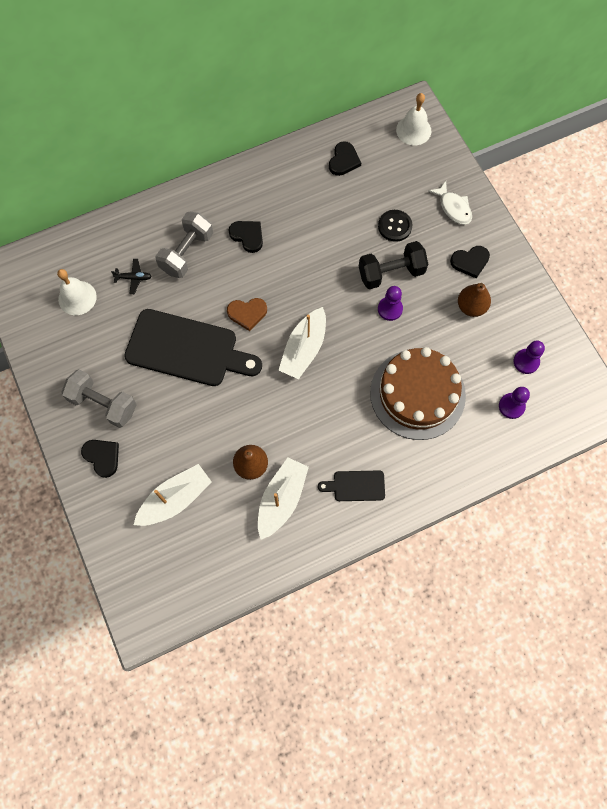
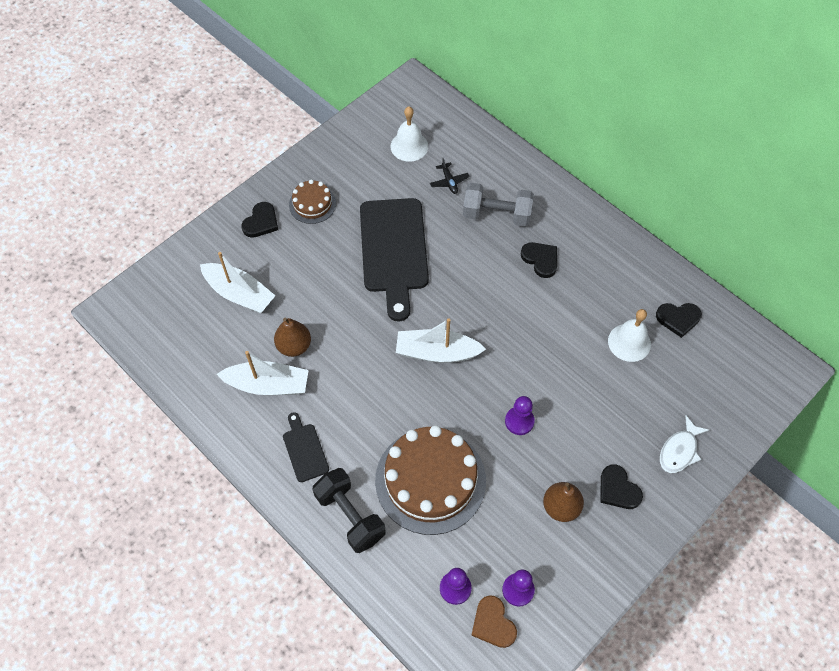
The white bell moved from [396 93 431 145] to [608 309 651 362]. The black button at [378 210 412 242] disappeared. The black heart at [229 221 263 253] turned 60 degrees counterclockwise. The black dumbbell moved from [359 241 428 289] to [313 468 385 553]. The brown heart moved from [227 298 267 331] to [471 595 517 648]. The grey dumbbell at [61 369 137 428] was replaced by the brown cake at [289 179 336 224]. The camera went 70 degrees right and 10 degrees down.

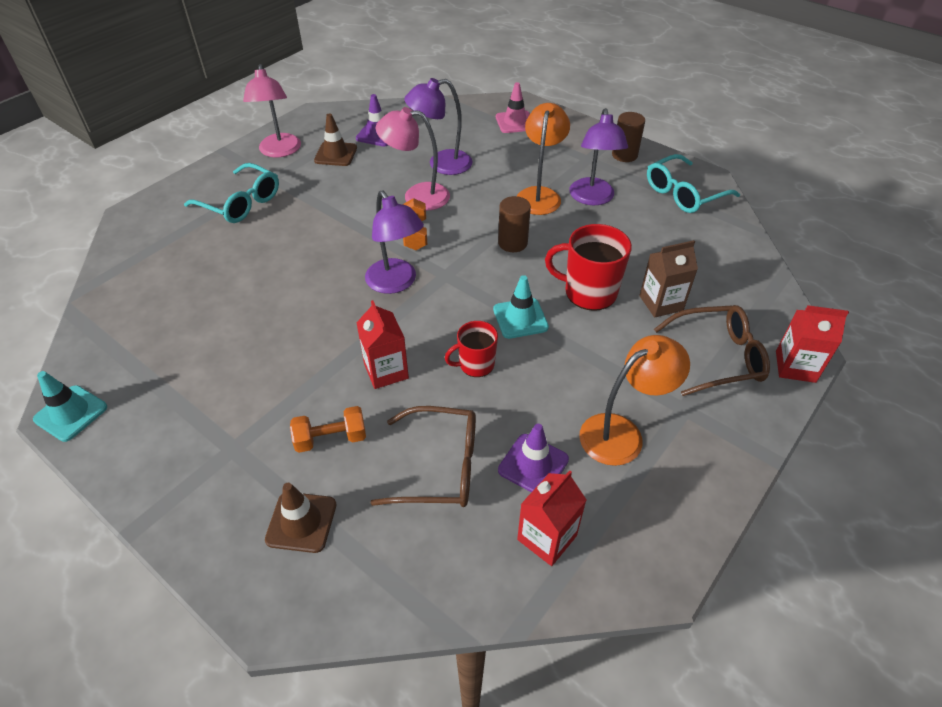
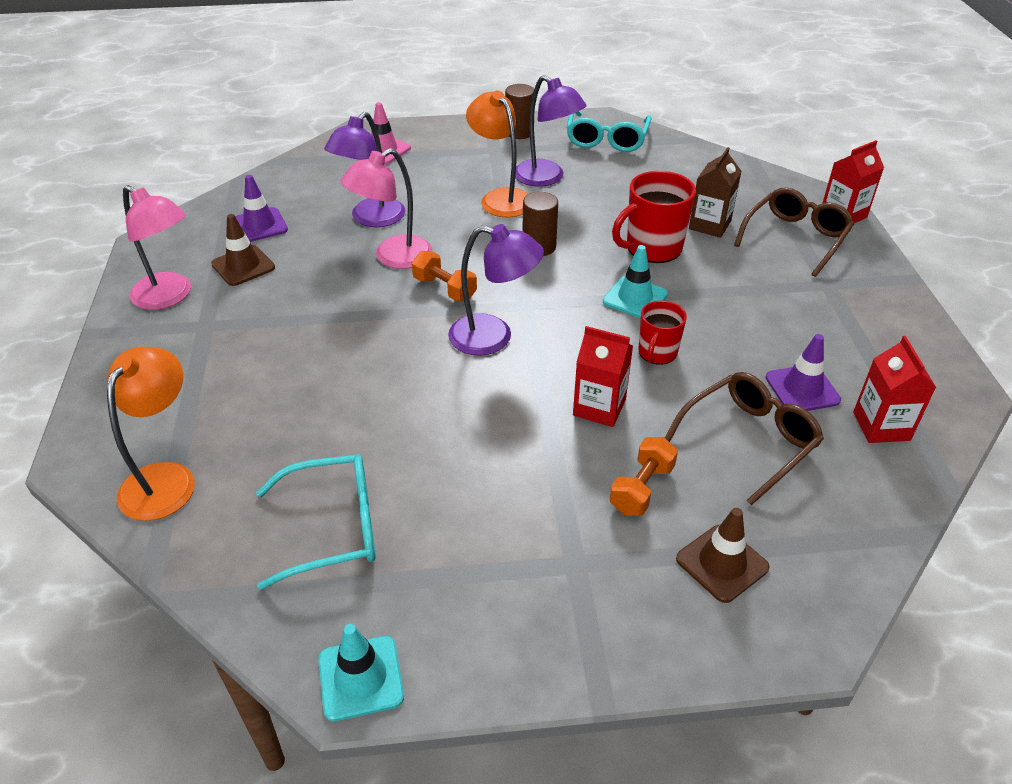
The turquoise glasses moved from [184 163 279 223] to [256 454 376 590]. The orange lamp moved from [580 335 690 466] to [107 347 195 521]. The camera went 45 degrees left and 5 degrees down.

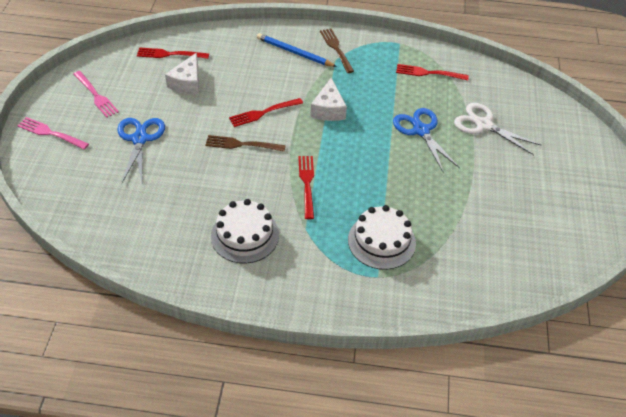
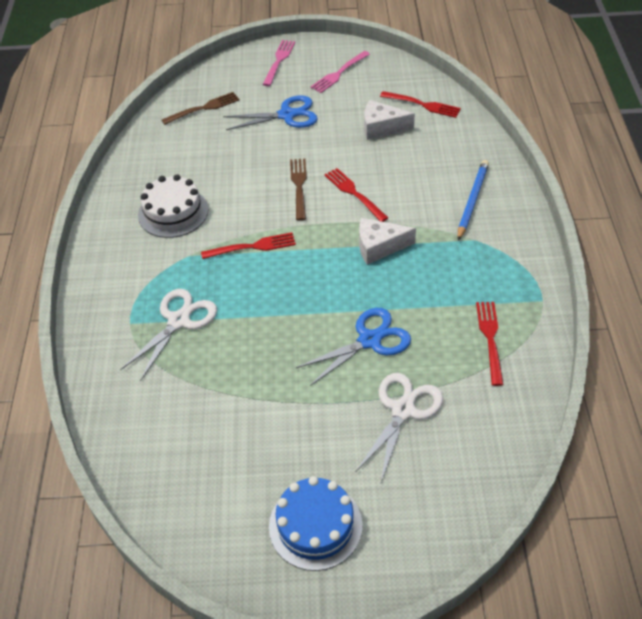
The brown fork moved from [320 28 354 73] to [162 92 239 125]. The red fork at [137 47 209 59] turned 120 degrees clockwise. The white cake at [348 205 416 270] was replaced by the white scissors at [120 289 217 381]. The blue cake at [269 476 362 571] appeared. The camera went 85 degrees right and 0 degrees up.

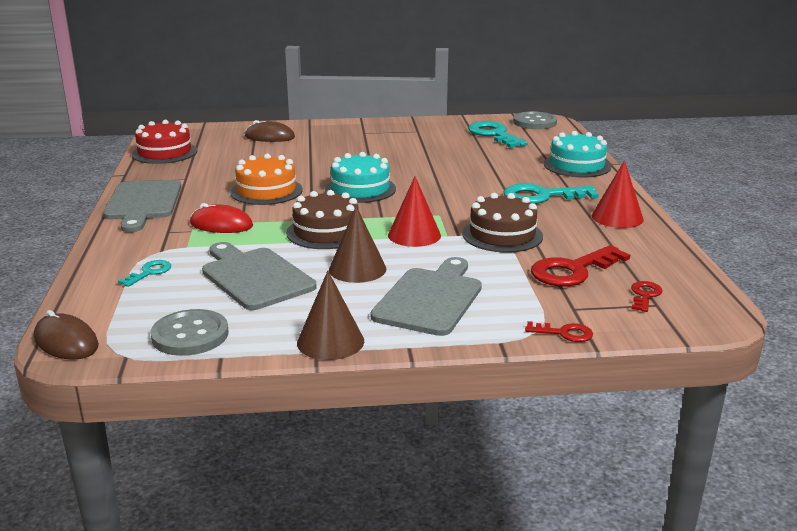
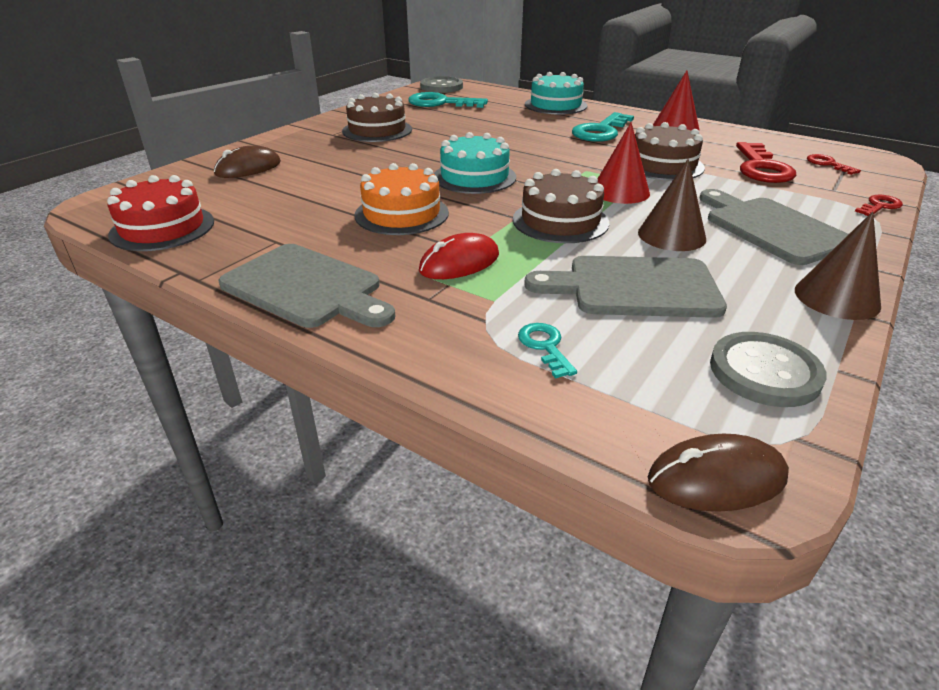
The brown cake at [342 93 412 142] appeared. The camera went 50 degrees left and 10 degrees up.

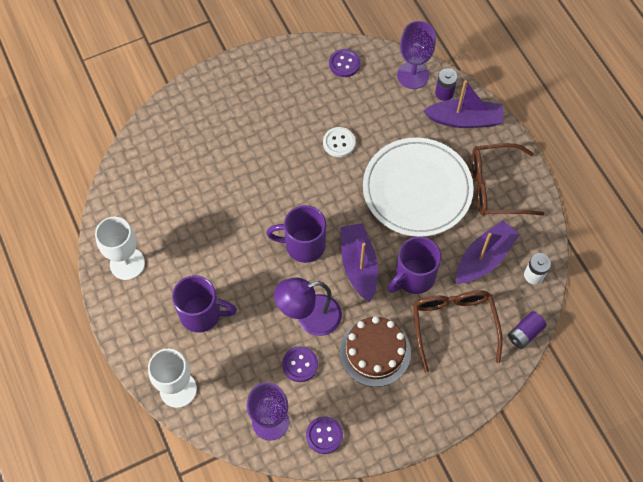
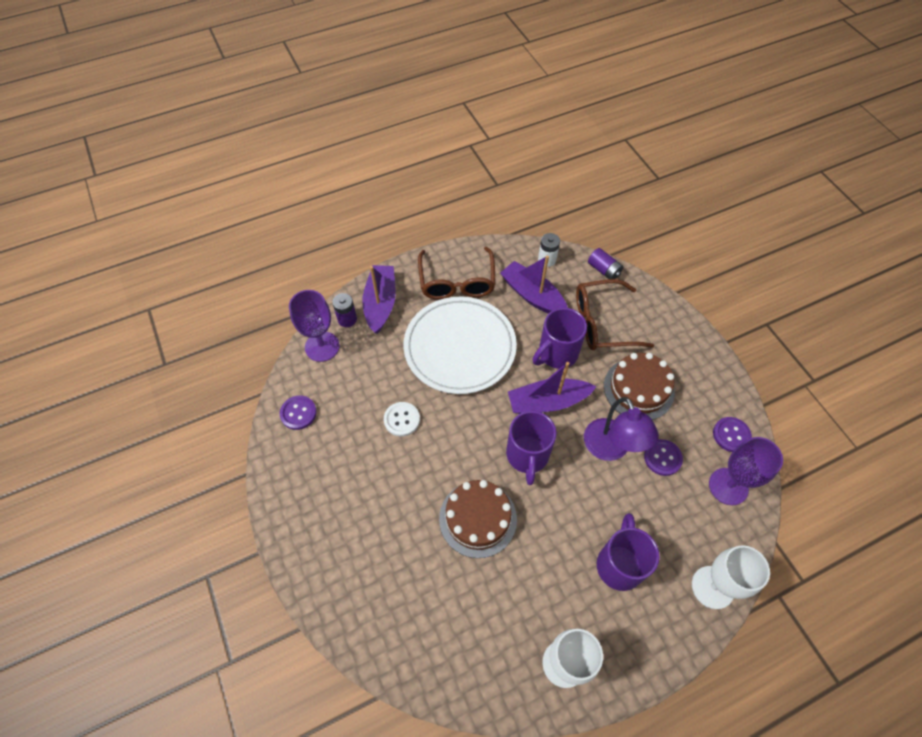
The purple mug at [387 237 441 294] turned 90 degrees clockwise. The brown cake at [439 480 517 558] appeared. The camera went 90 degrees left and 5 degrees down.

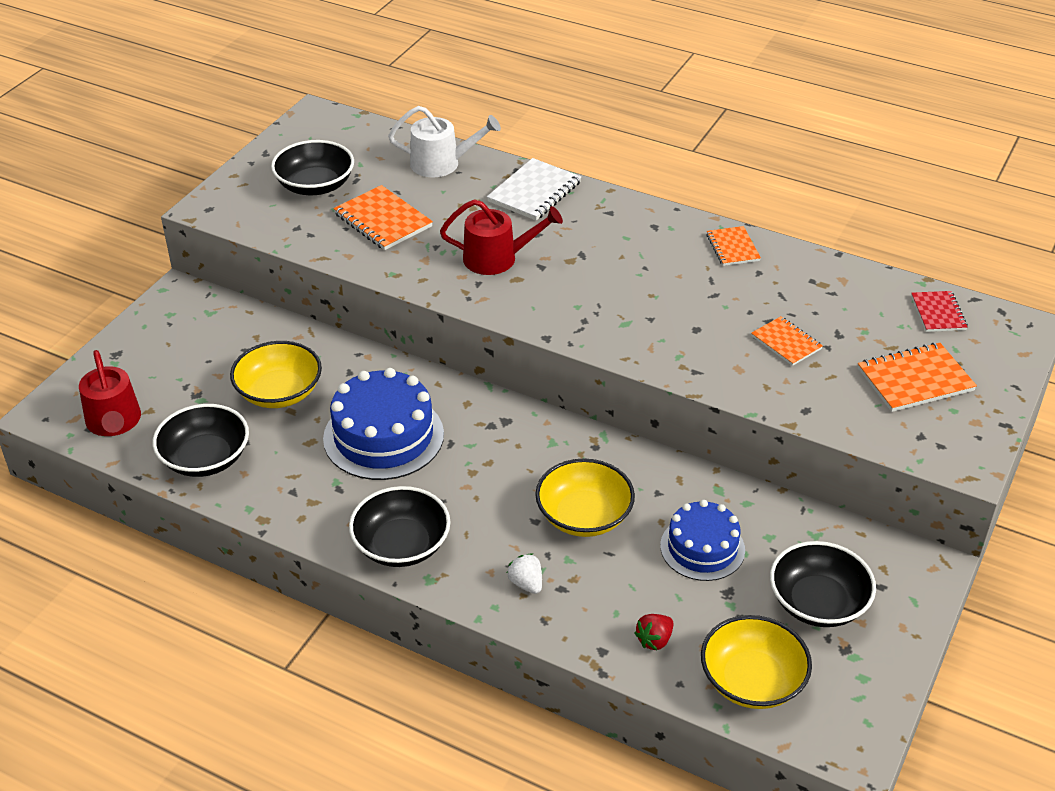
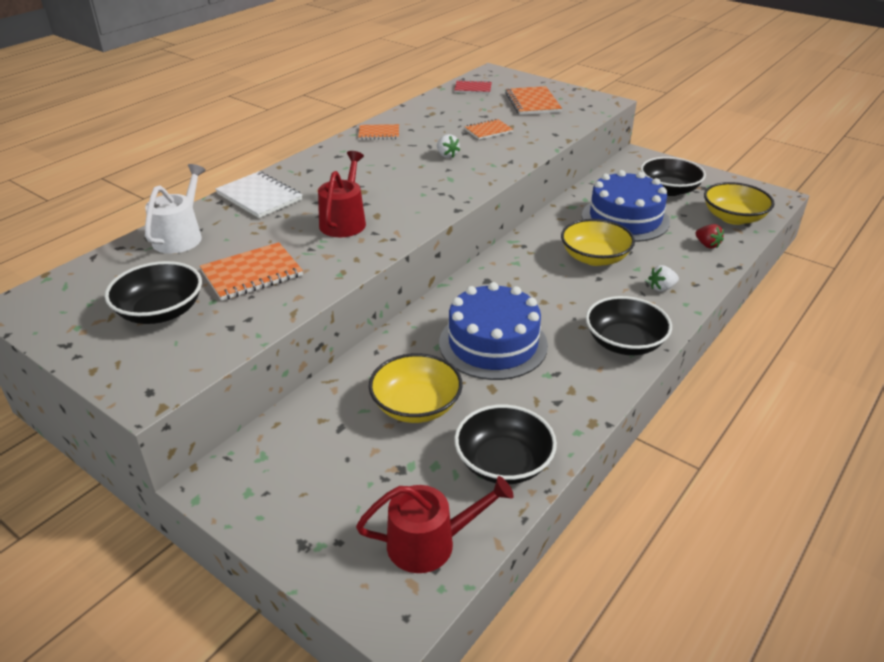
The blue cake at [660 500 745 581] changed to 1.54 times the size. The white strawberry at [437 134 460 158] appeared. The camera went 80 degrees left and 5 degrees down.

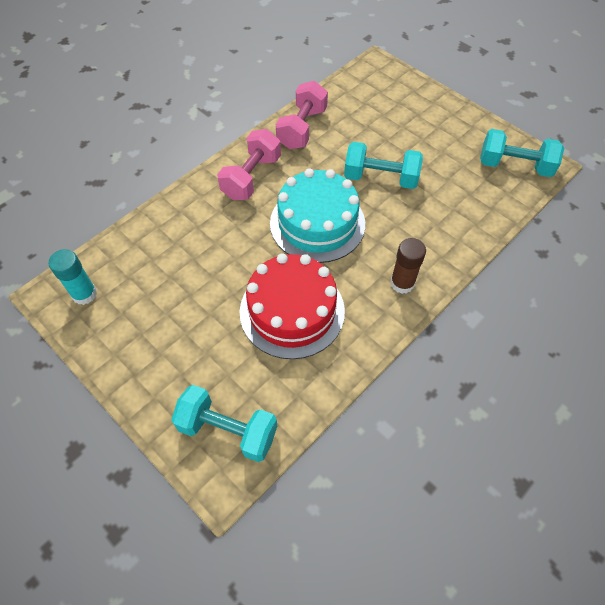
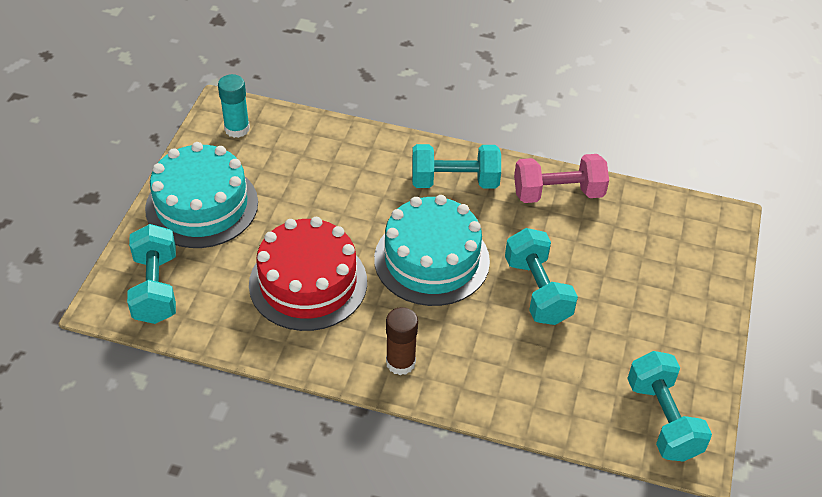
The pink dumbbell at [217 129 281 200] became the turquoise dumbbell at [412 144 501 188]. The turquoise cake at [145 142 258 248] appeared. The camera went 60 degrees right and 10 degrees down.

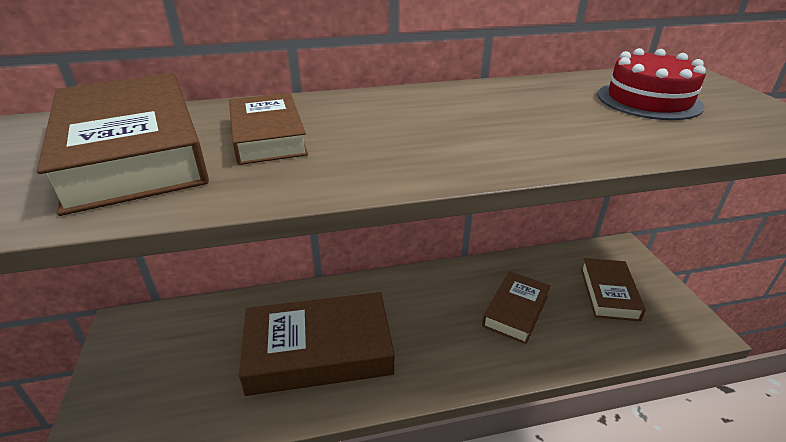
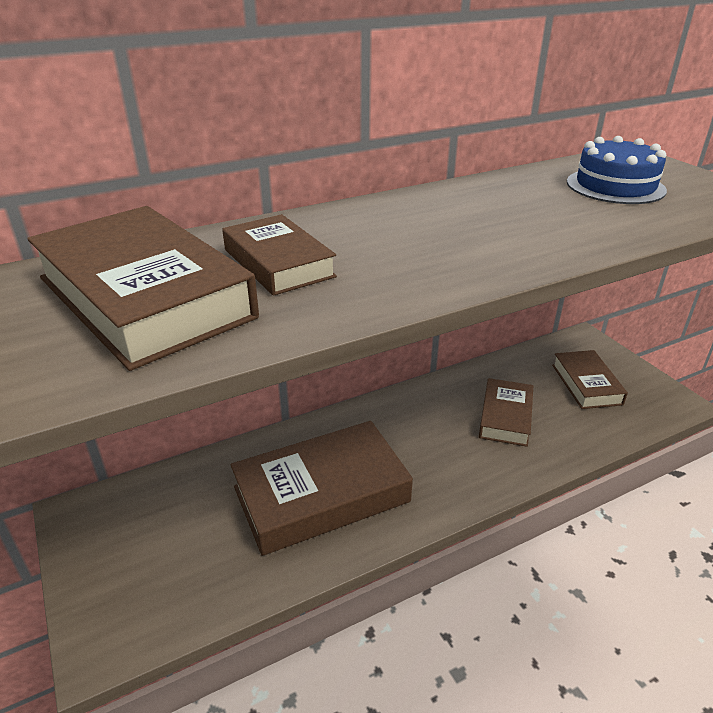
The red cake at [598 48 706 120] became the blue cake at [567 136 667 204]. The camera went 15 degrees left and 0 degrees up.

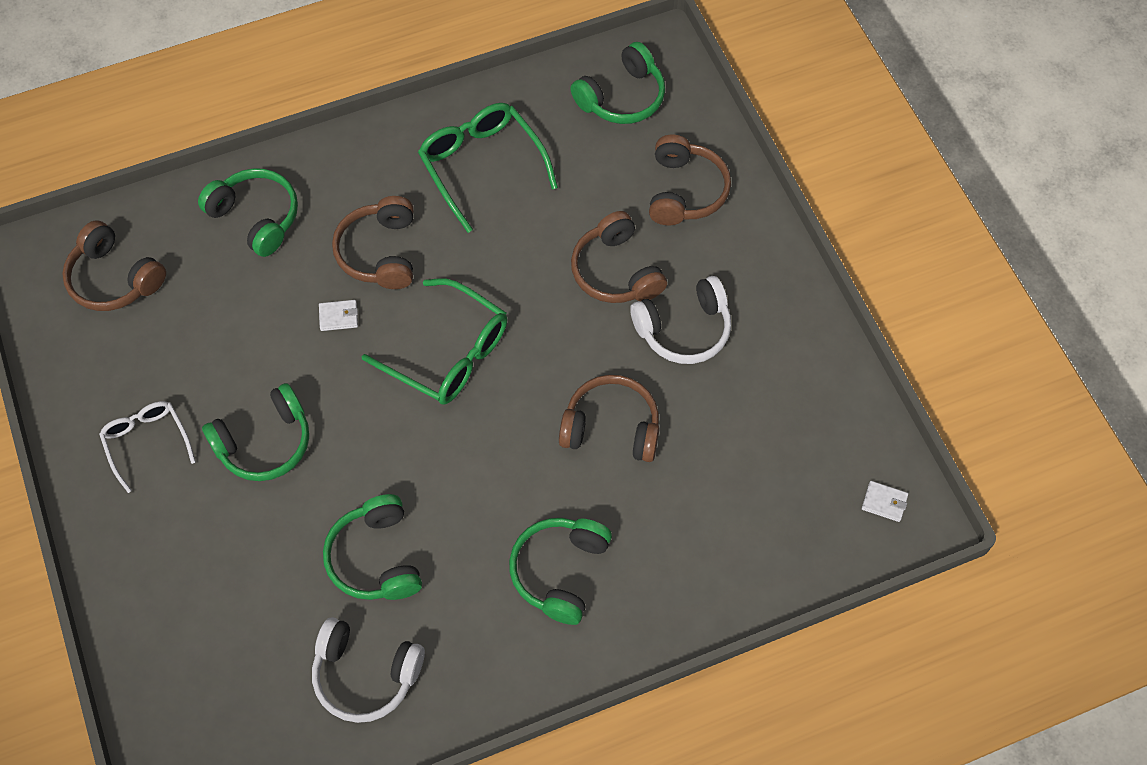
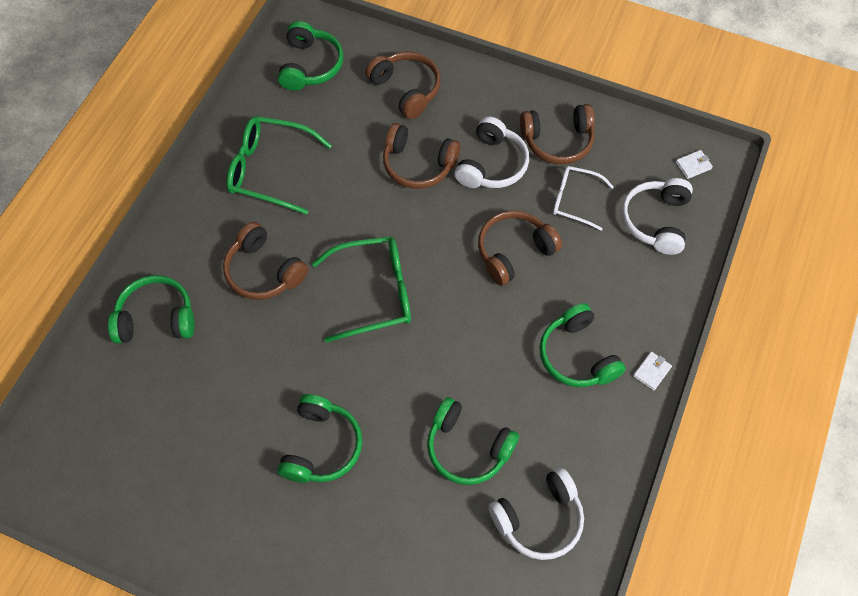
The brown headphones moved from [62 220 166 311] to [520 104 595 164]. The white wallet moved from [319 300 358 331] to [633 352 672 391]. The white glasses moved from [99 401 196 493] to [553 166 614 231]. The white headphones at [622 178 693 255] appeared. The camera went 45 degrees left and 0 degrees up.

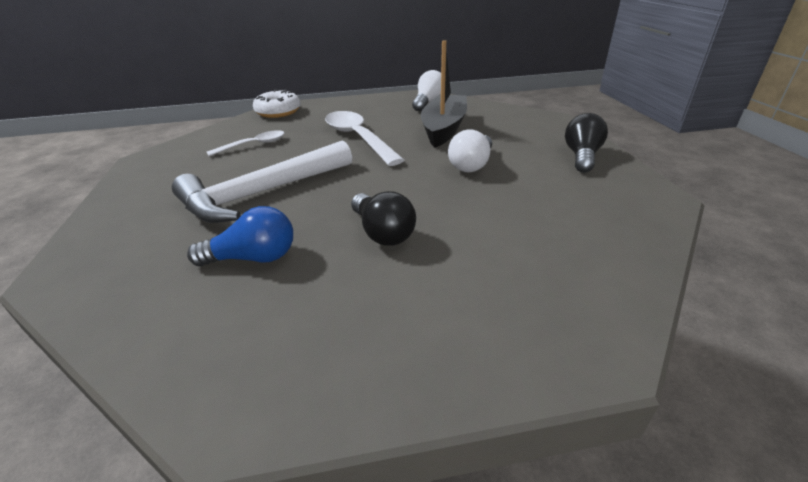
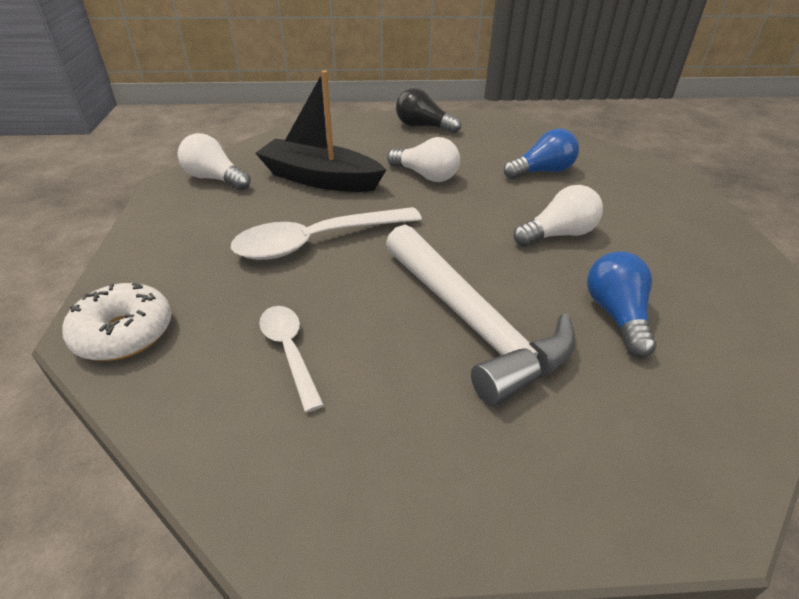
The black light bulb at [351 191 416 246] became the white light bulb at [513 185 603 246]. The blue light bulb at [504 129 579 179] appeared. The camera went 85 degrees left and 5 degrees up.

